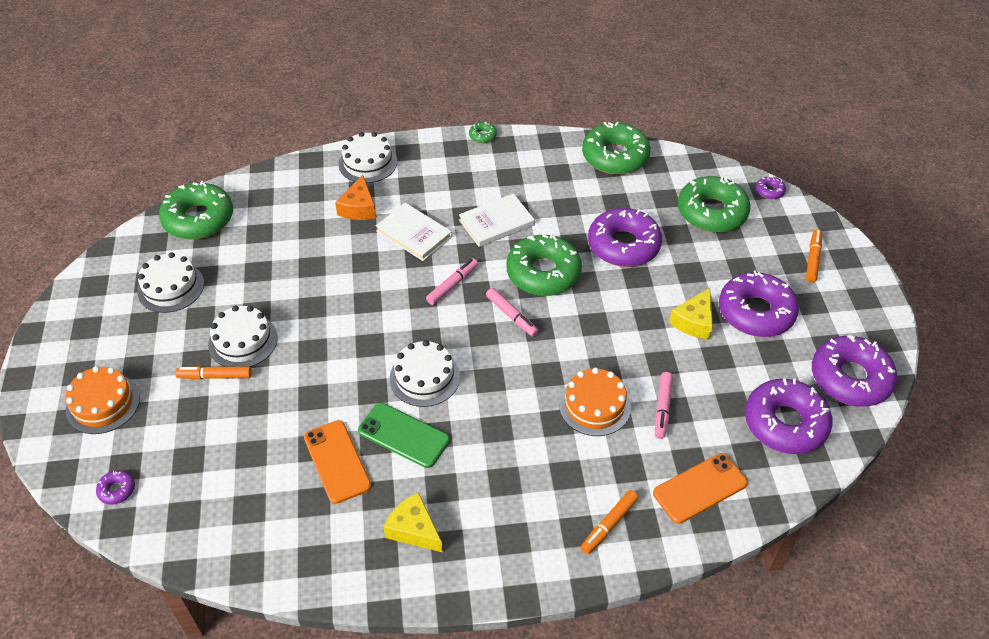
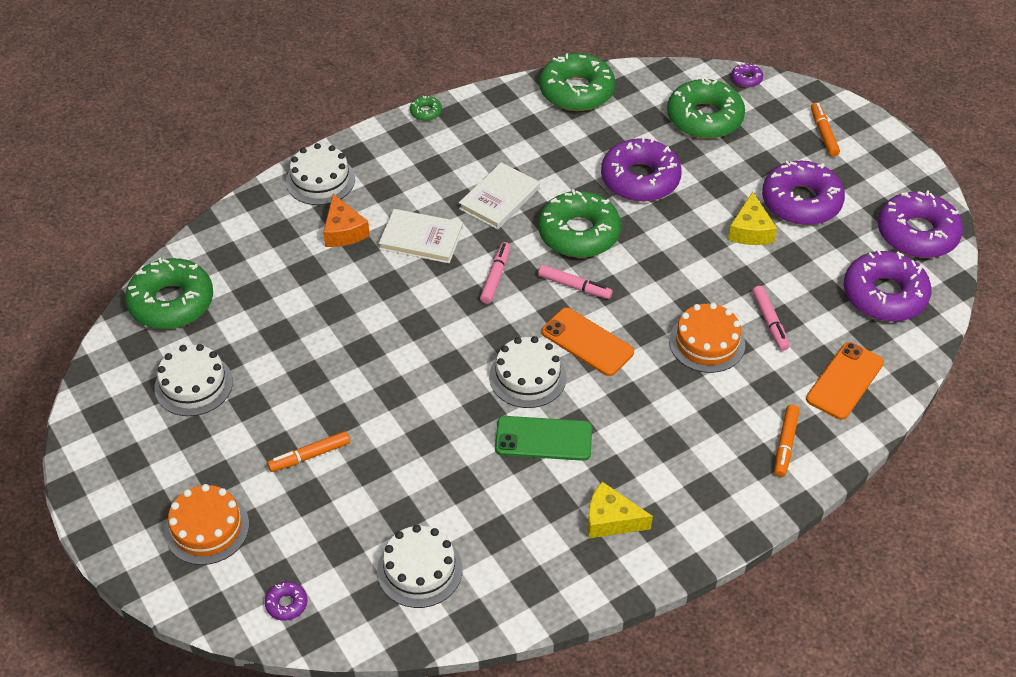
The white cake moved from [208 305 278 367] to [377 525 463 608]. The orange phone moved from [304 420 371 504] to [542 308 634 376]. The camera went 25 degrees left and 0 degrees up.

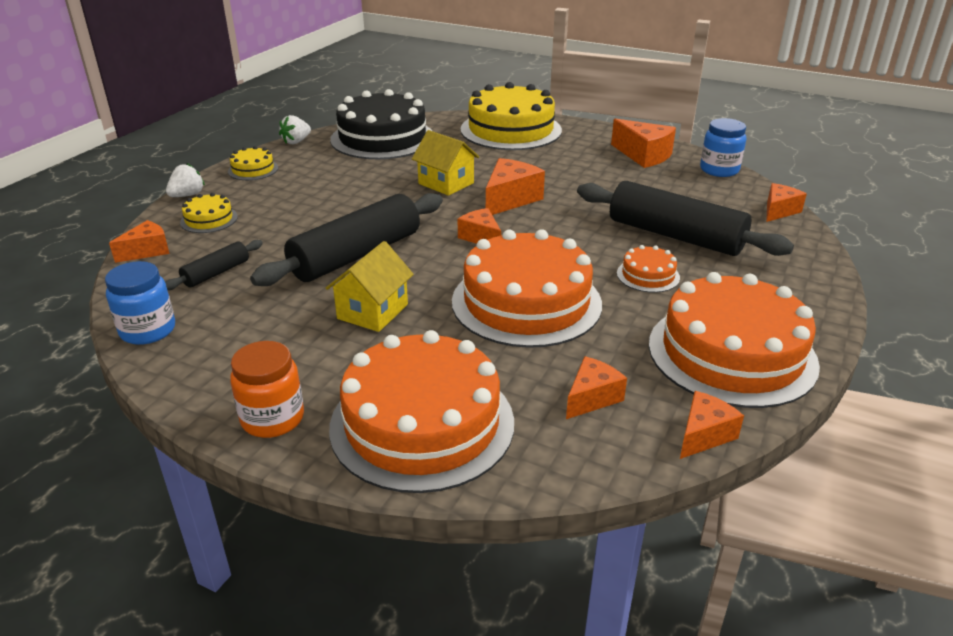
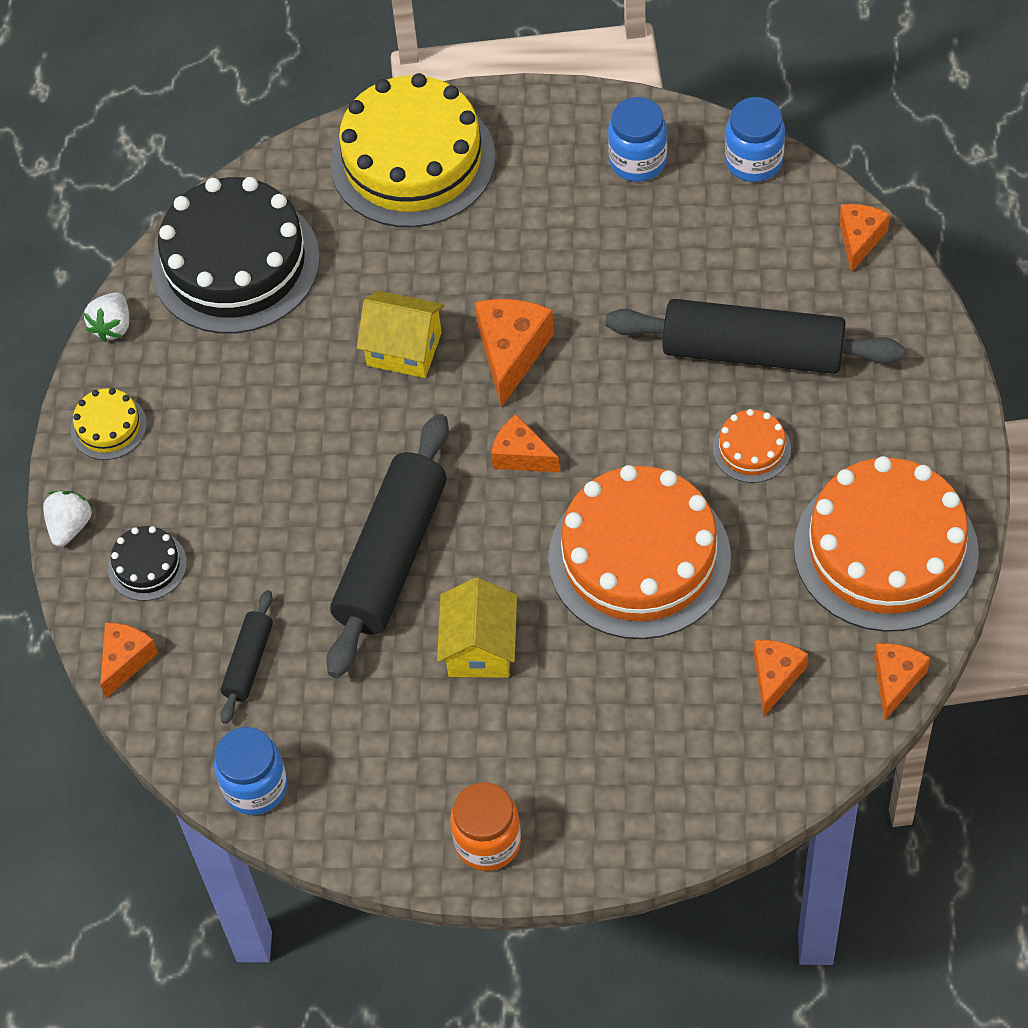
The orange cheese at [611 119 676 168] was replaced by the blue jar at [608 97 667 182]. The yellow cake at [180 193 238 233] became the black cake at [108 526 187 601]. The orange cake at [329 330 514 493] disappeared. The camera went 20 degrees left and 25 degrees up.

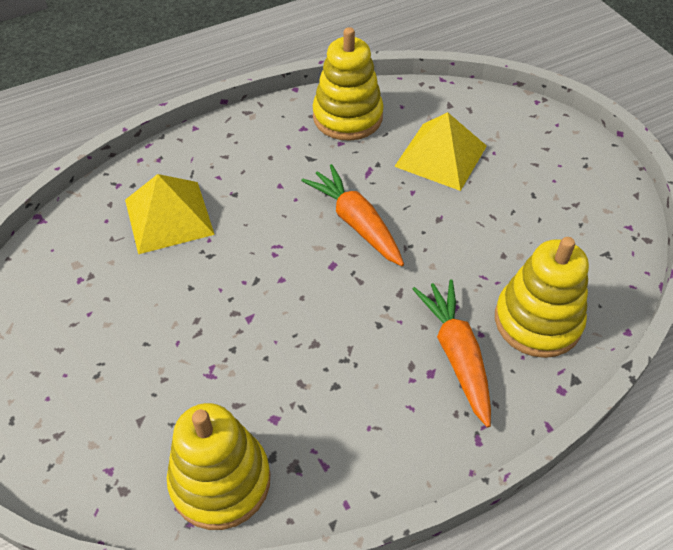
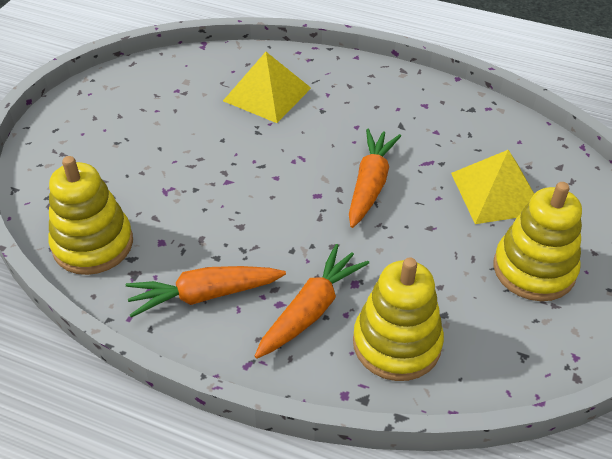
The yellow stacking toy moved from [313 27 384 141] to [494 182 582 301]. The orange carrot at [126 266 286 318] appeared. The camera went 50 degrees right and 5 degrees down.

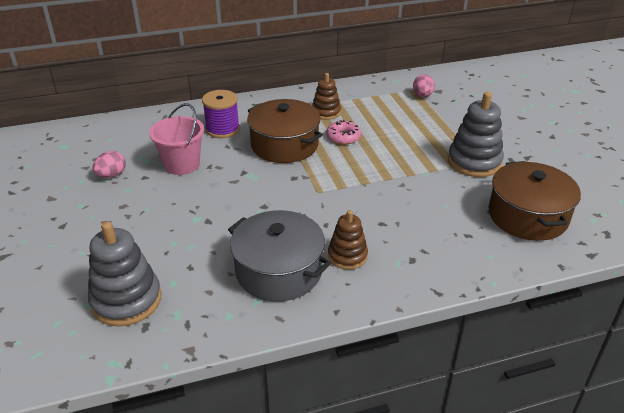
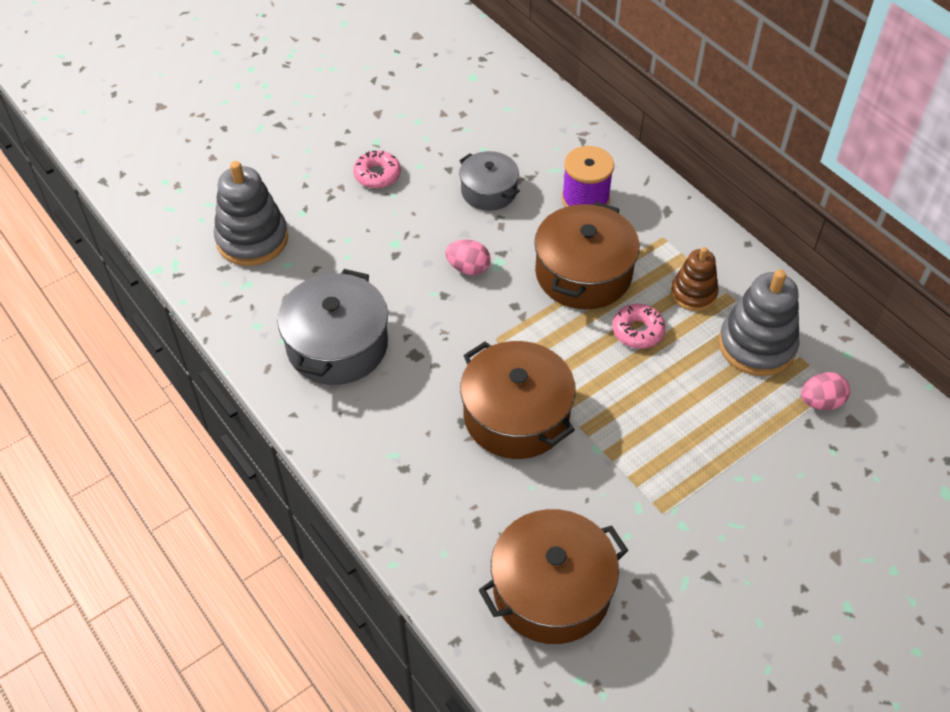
The grey stacking toy moved from [448 92 504 177] to [719 269 799 376]. The pink bucket at [149 103 204 175] was replaced by the grey pot at [459 151 520 211]. The pink egg moved from [92 151 126 178] to [445 240 491 275]. The brown stacking toy at [328 210 368 270] disappeared. The pink donut at [353 151 401 188] appeared. The brown pot at [460 341 576 459] appeared. The camera went 70 degrees right and 15 degrees up.

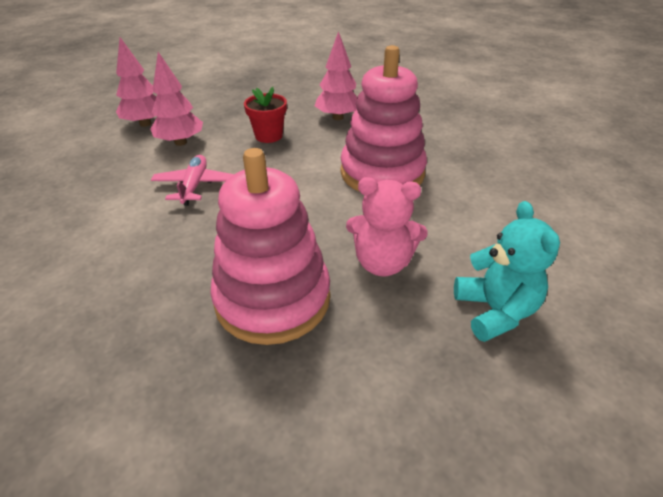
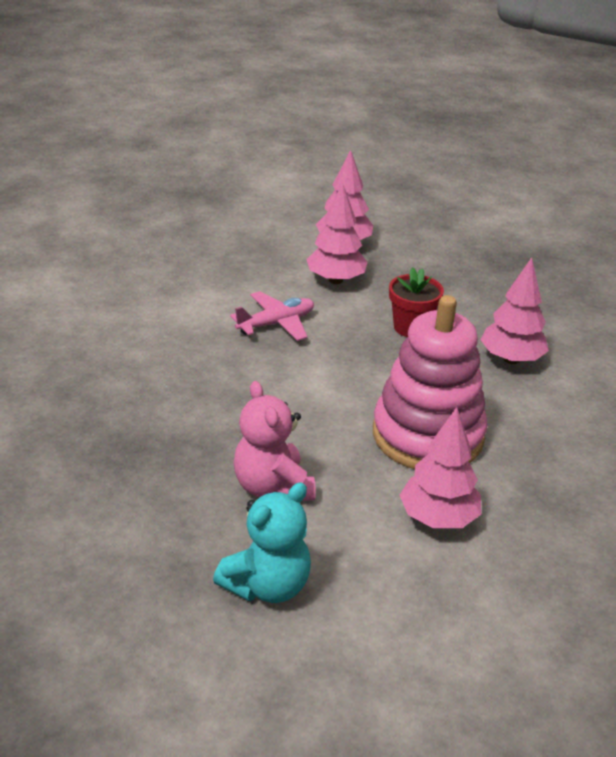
The pink stacking toy at [210 148 330 345] disappeared. The pink tree at [400 407 481 528] appeared. The camera went 55 degrees right and 5 degrees down.

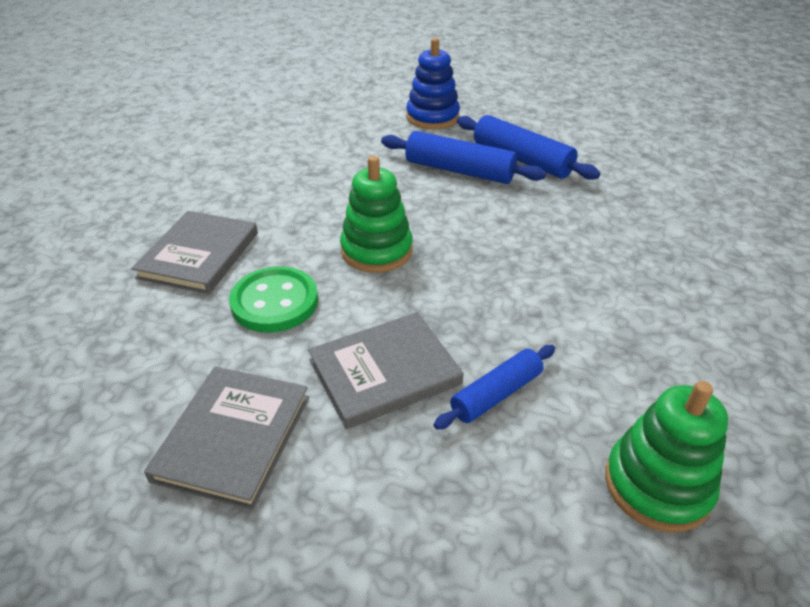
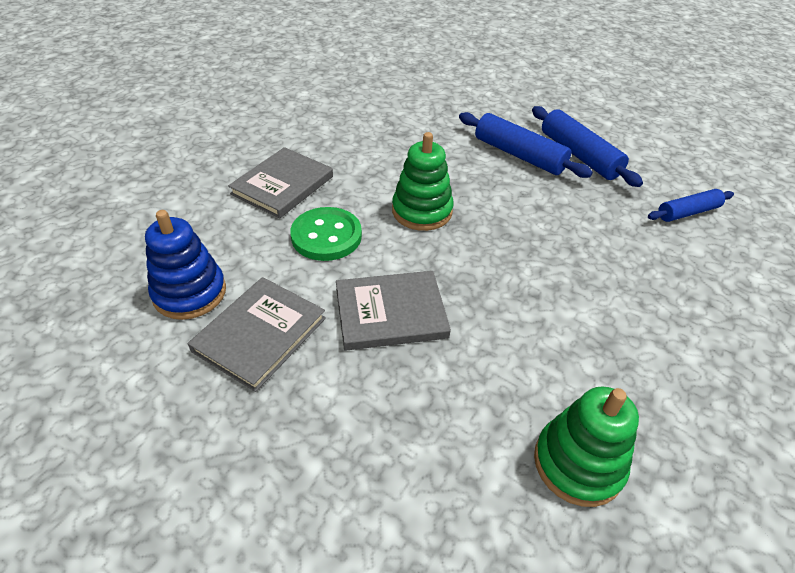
The blue stacking toy moved from [406 38 460 129] to [145 210 226 320]. The blue rolling pin moved from [433 345 555 430] to [648 189 734 222]. The camera went 15 degrees right and 5 degrees up.

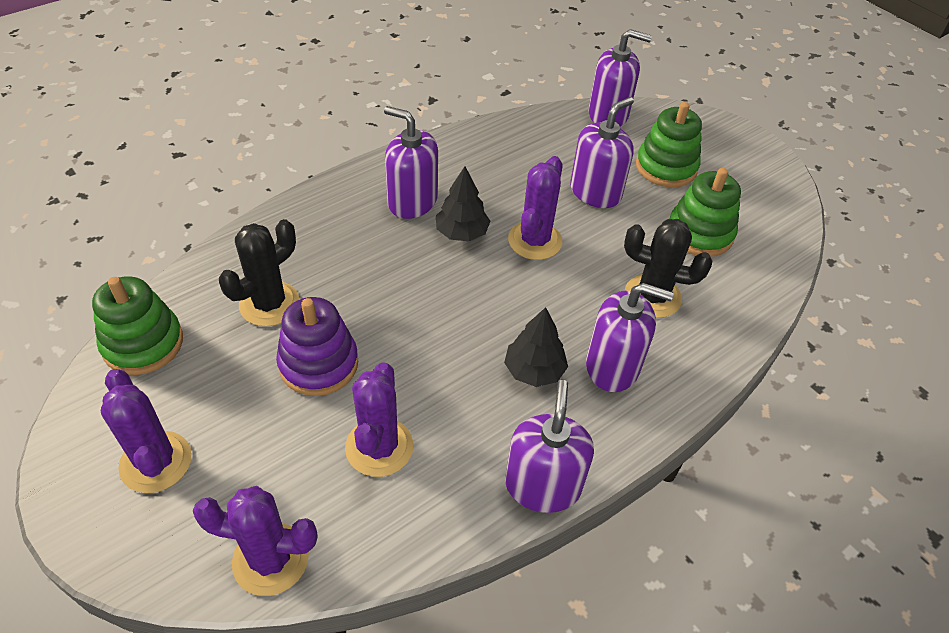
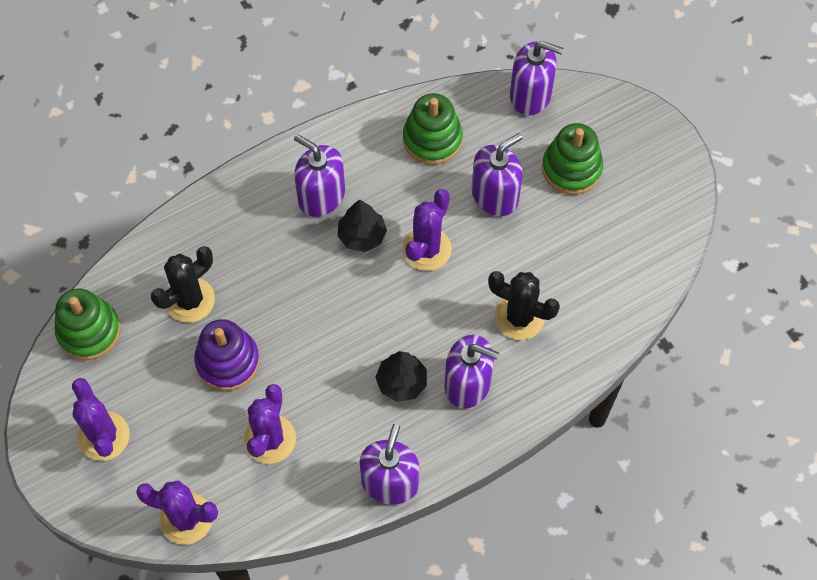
The green stacking toy moved from [670 168 741 257] to [403 93 463 165]. The camera went 10 degrees right and 15 degrees up.

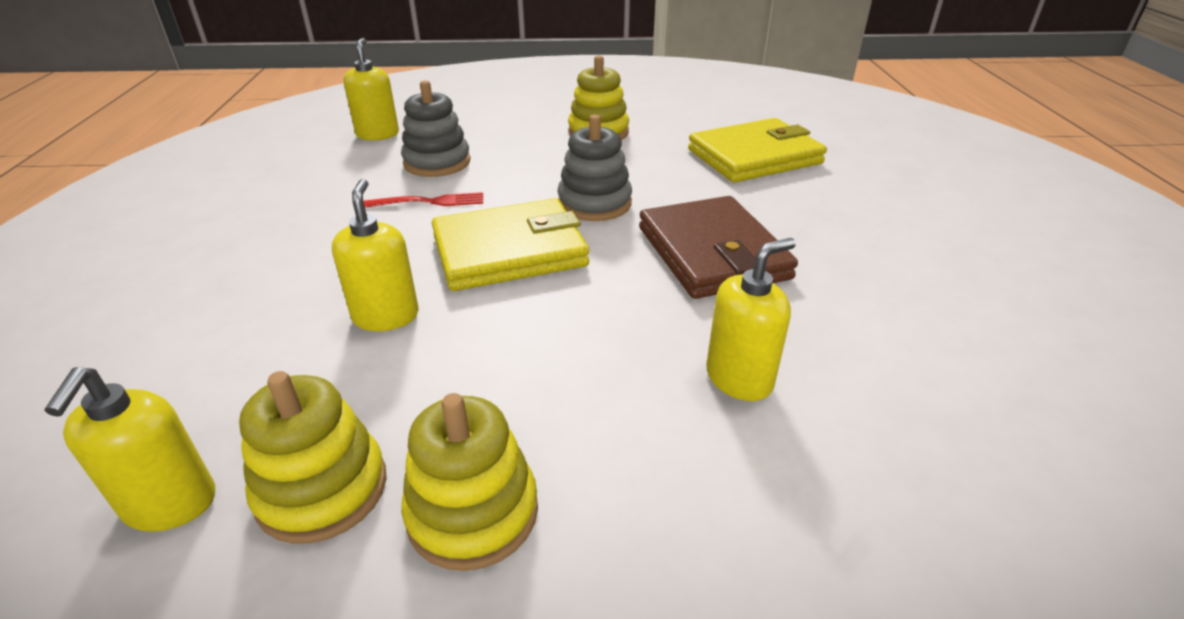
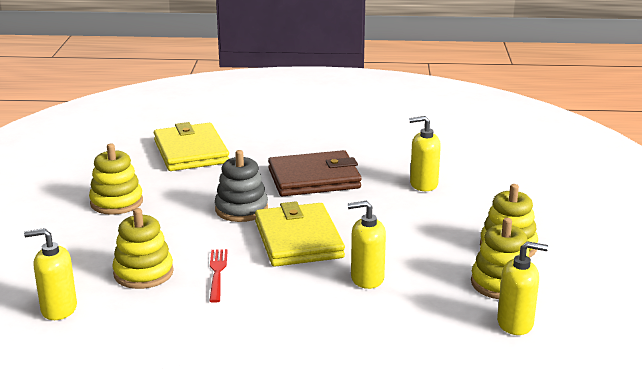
The grey stacking toy at [401 80 470 177] became the yellow stacking toy at [112 208 174 289]. The yellow soap dispenser at [706 238 796 401] turned 60 degrees counterclockwise. The camera went 85 degrees left and 10 degrees down.

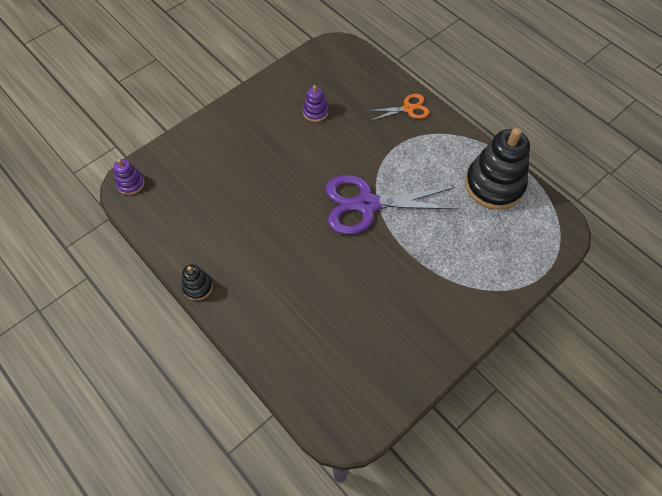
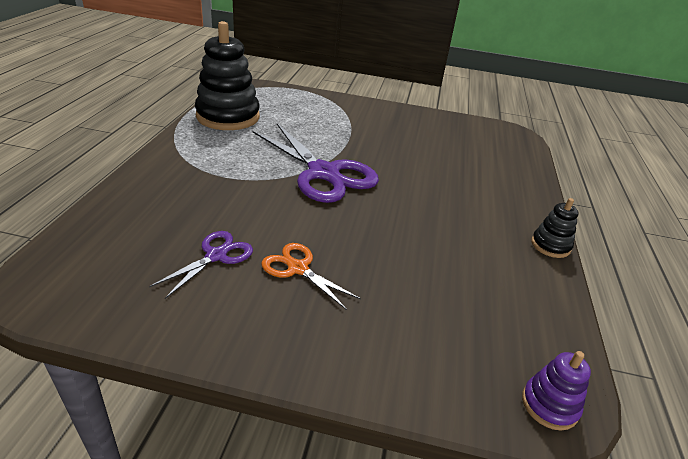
The purple stacking toy at [303 85 328 122] was replaced by the purple scissors at [149 231 253 299]. The orange scissors moved from [367 94 429 121] to [261 243 361 309]. The camera went 130 degrees left and 25 degrees down.

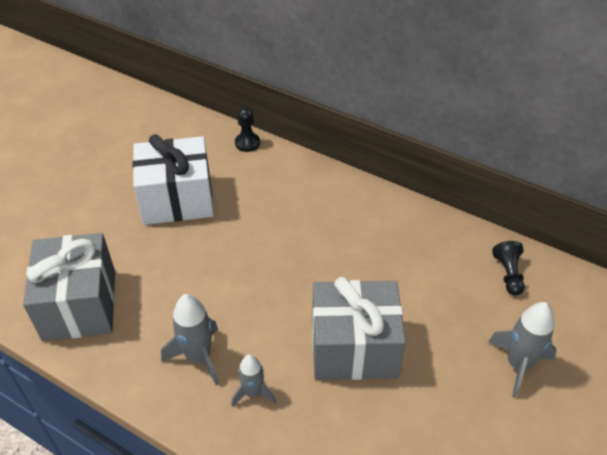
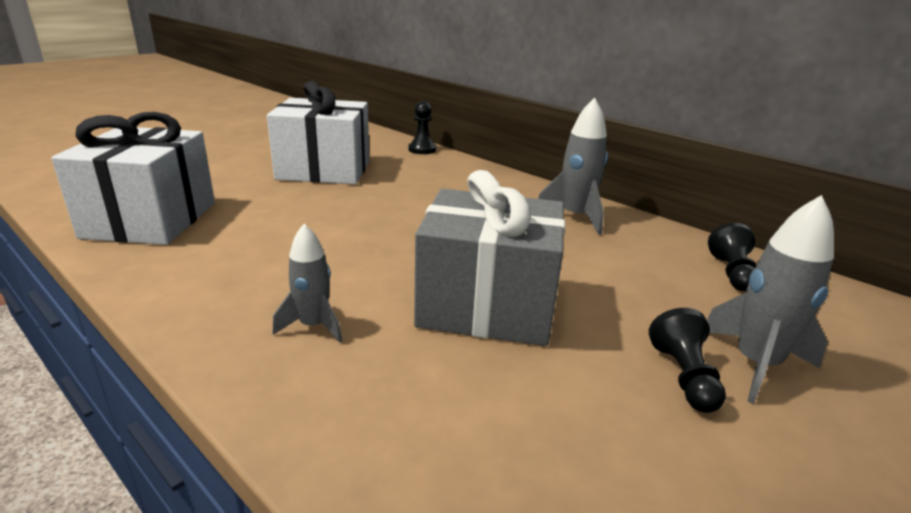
The grey gift at [23 233 115 341] became the white gift at [51 112 215 245]. The grey rocket moved from [161 294 219 385] to [538 98 608 235]. The black pawn at [649 308 726 413] appeared. The camera went 10 degrees right and 20 degrees down.

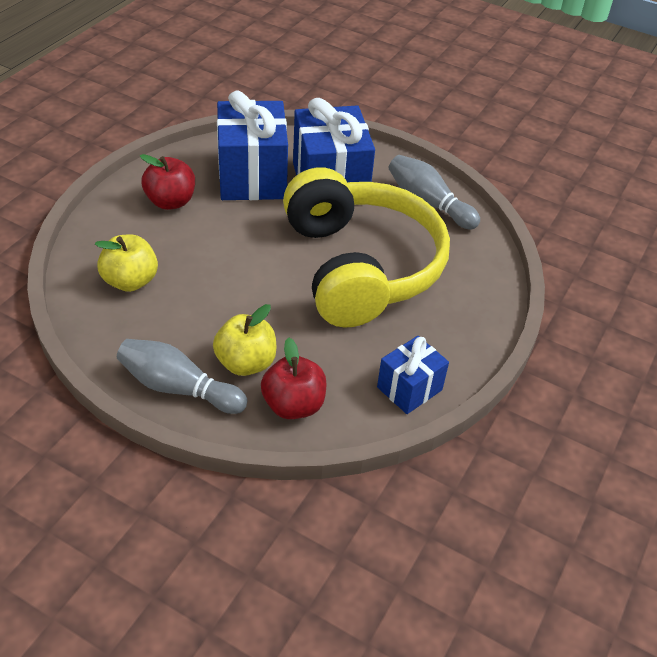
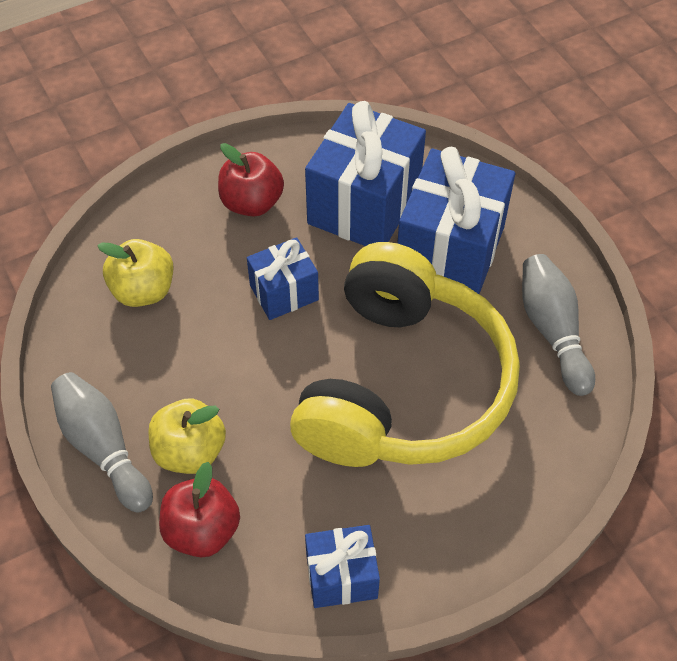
The blue gift at [247 237 319 320] appeared. The camera went 35 degrees right and 10 degrees up.

